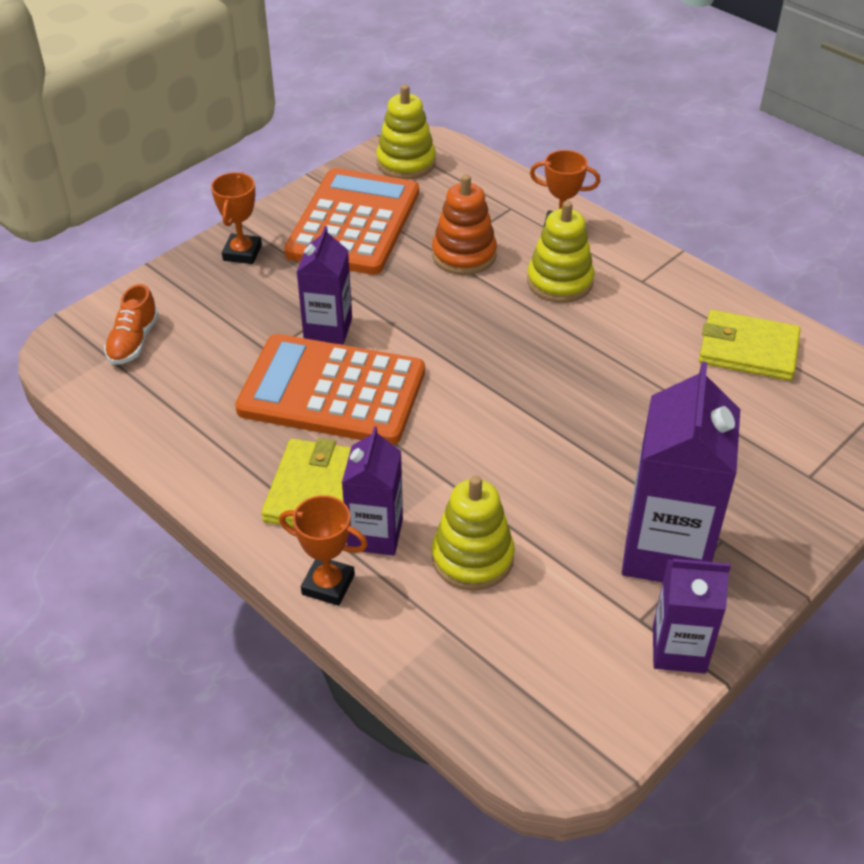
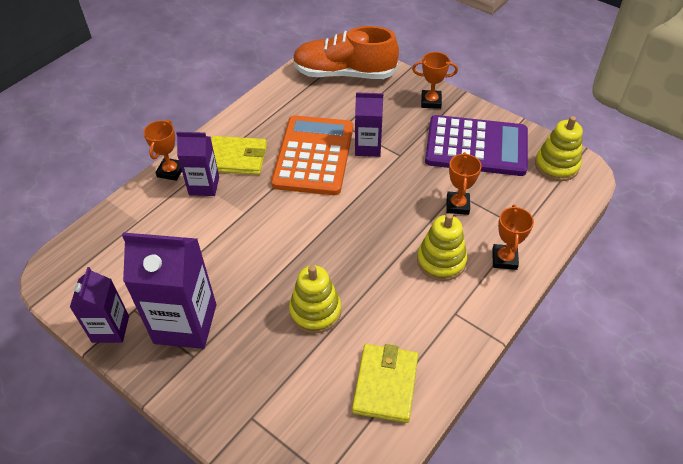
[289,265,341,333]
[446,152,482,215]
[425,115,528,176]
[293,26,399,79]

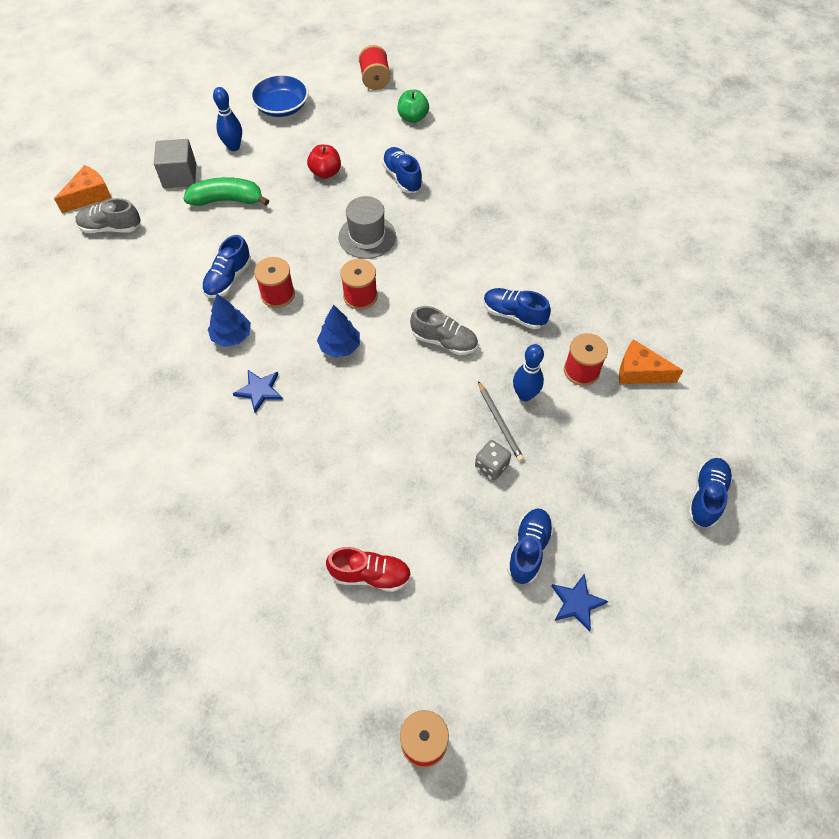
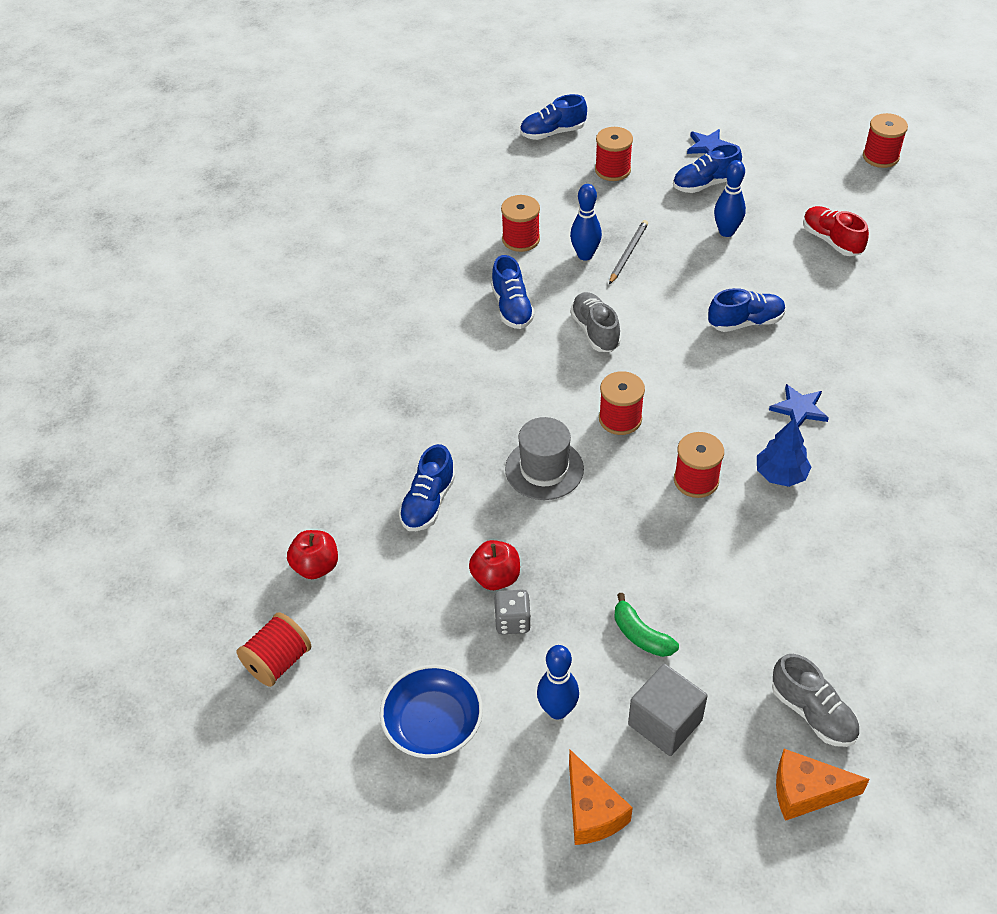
[317,305,360,358] (first image)
[595,127,633,181]
[714,160,746,237]
[708,288,786,332]
[494,590,531,634]
[569,750,633,845]
[287,530,338,579]
[614,593,679,657]

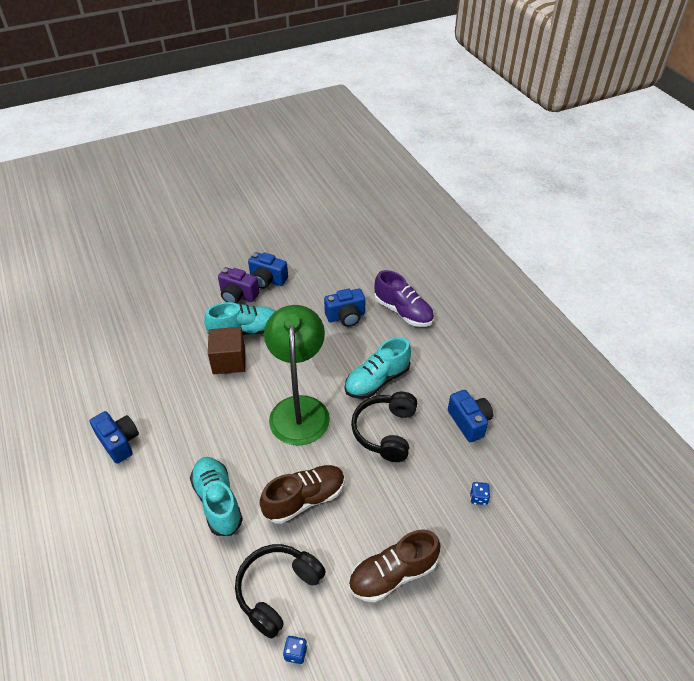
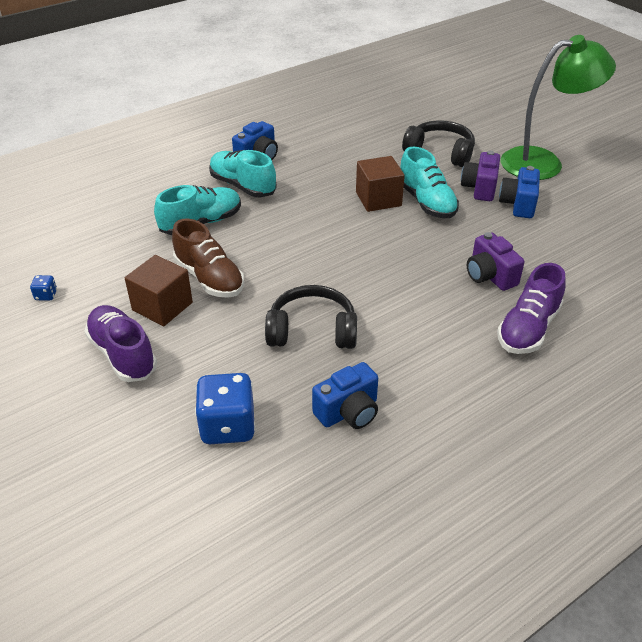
[125,255,193,326]
[402,120,475,168]
[501,35,616,180]
[209,150,277,197]
[467,232,525,291]
[84,305,157,382]
[195,373,256,444]

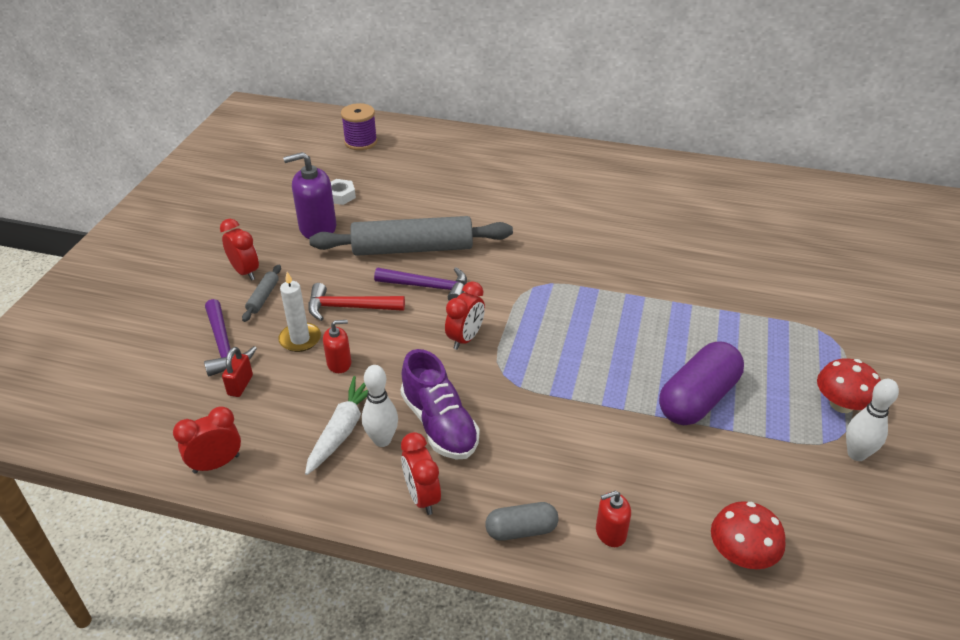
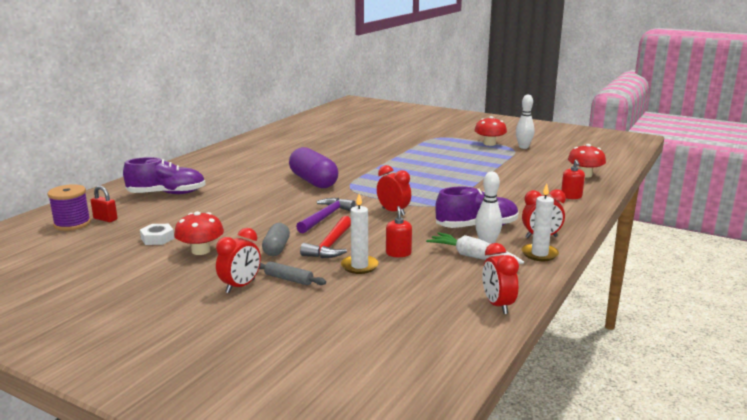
[204,299,257,377] (first image)
[309,216,513,256] (first image)
[123,157,206,194]
[522,184,559,261]
[91,186,117,222]
[262,223,290,256]
[289,147,338,188]
[174,211,224,255]
[216,228,261,293]

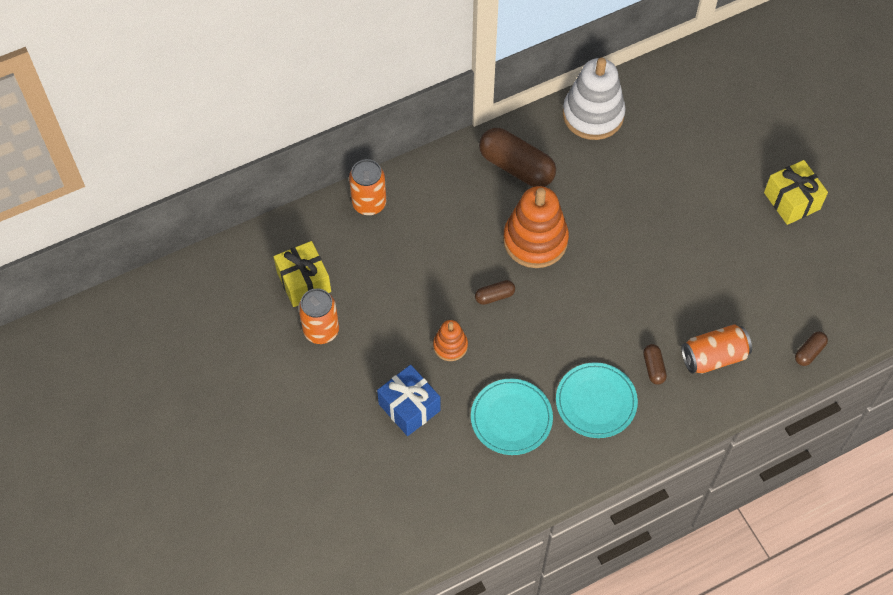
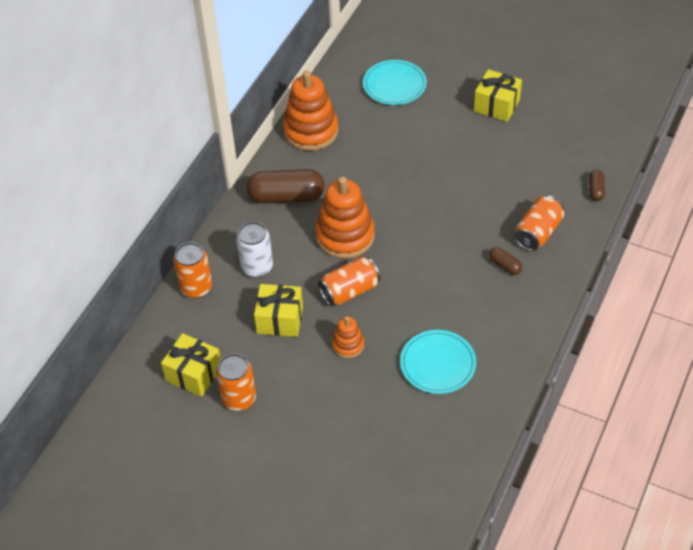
[377,365,441,436] (first image)
[236,222,273,278]
[254,284,303,337]
[363,60,427,105]
[318,257,380,306]
[283,71,339,151]

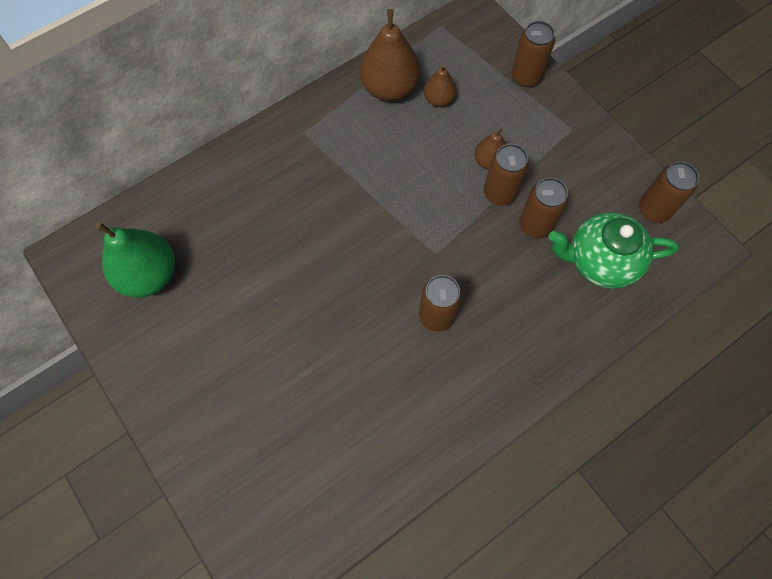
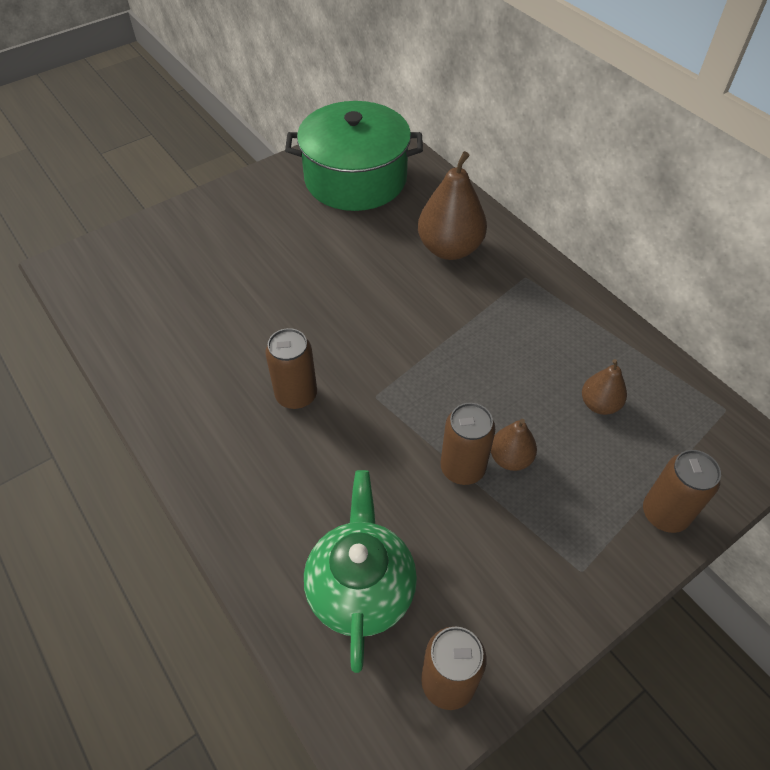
[519,178,568,238] (first image)
[418,151,487,260]
[285,101,423,211]

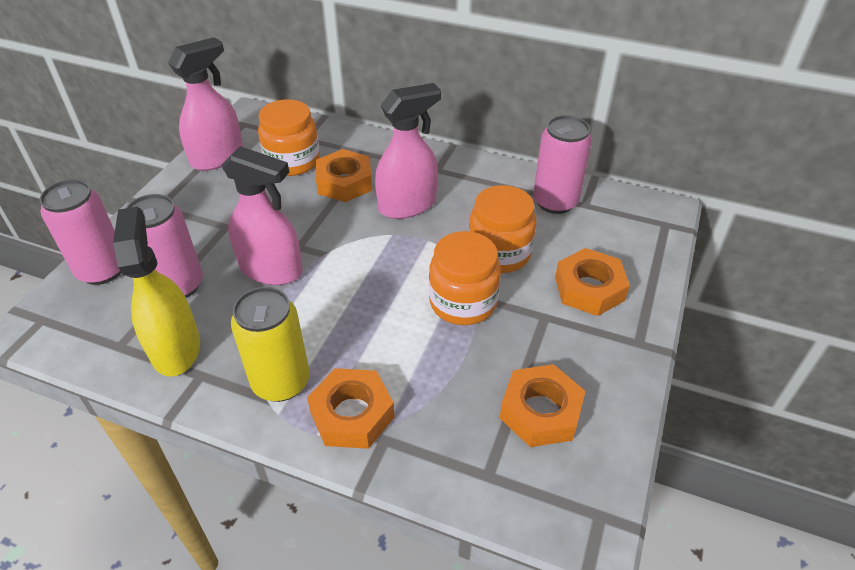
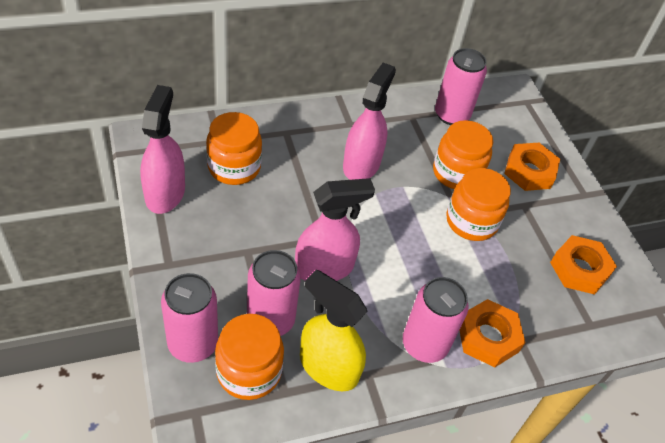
[316,149,372,202] (first image)
[215,314,284,400]
[403,277,468,363]

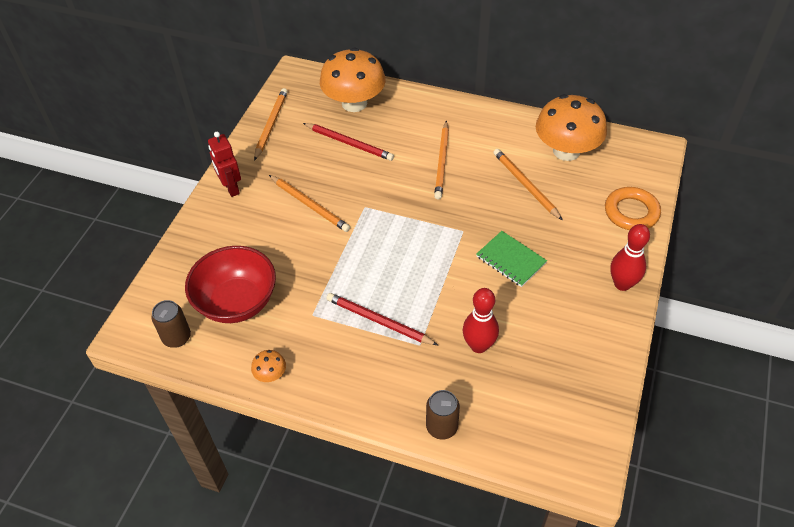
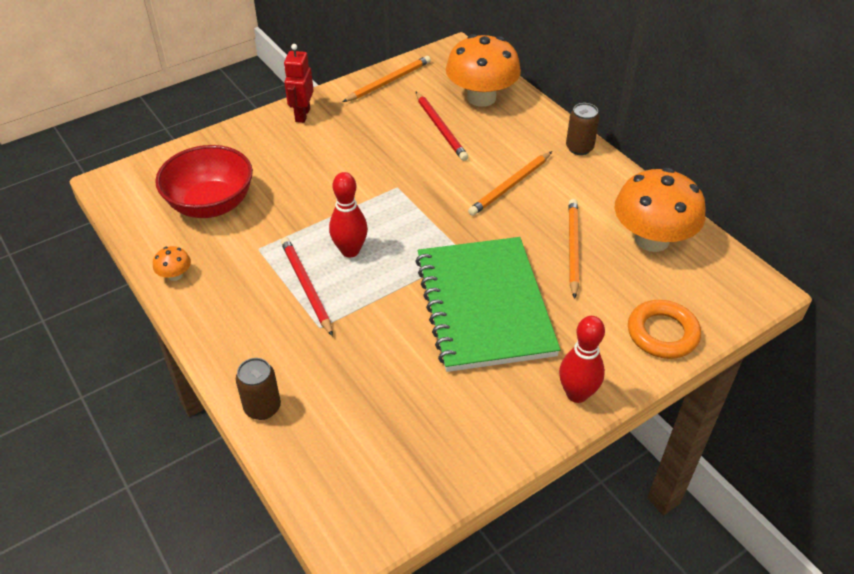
[269,175,350,232] (first image)
[566,103,600,155]
[329,172,368,258]
[415,237,560,372]

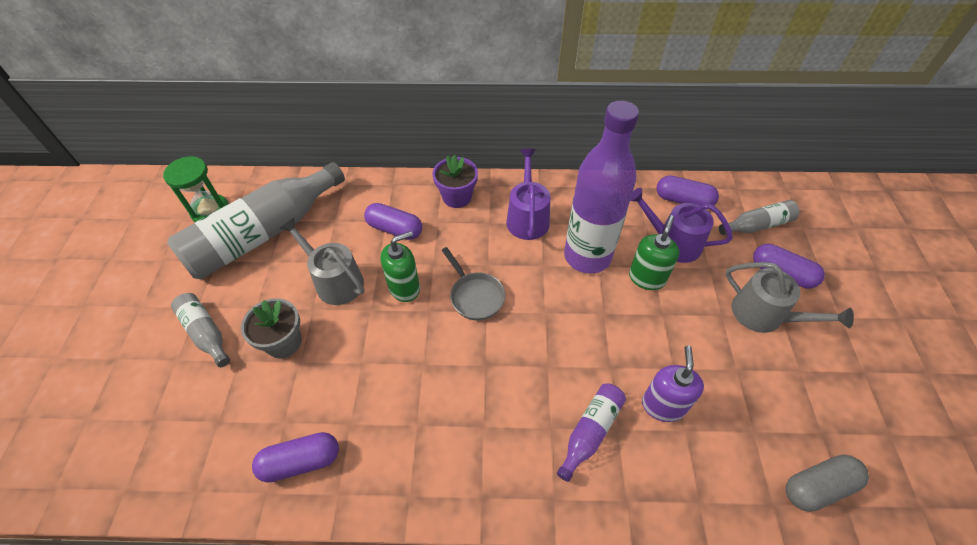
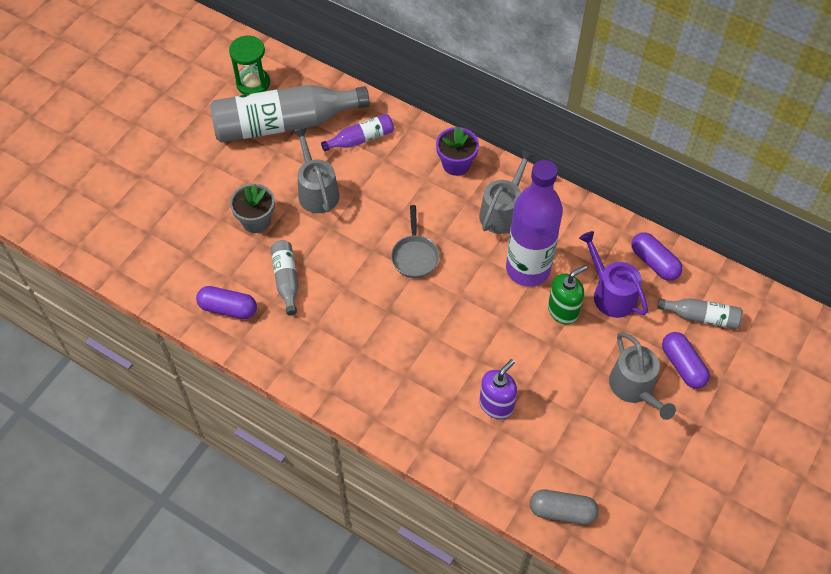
[364,203,422,240] (first image)
[380,231,420,302] (first image)
[271,240,298,315]
[321,114,394,151]
[479,149,535,234]

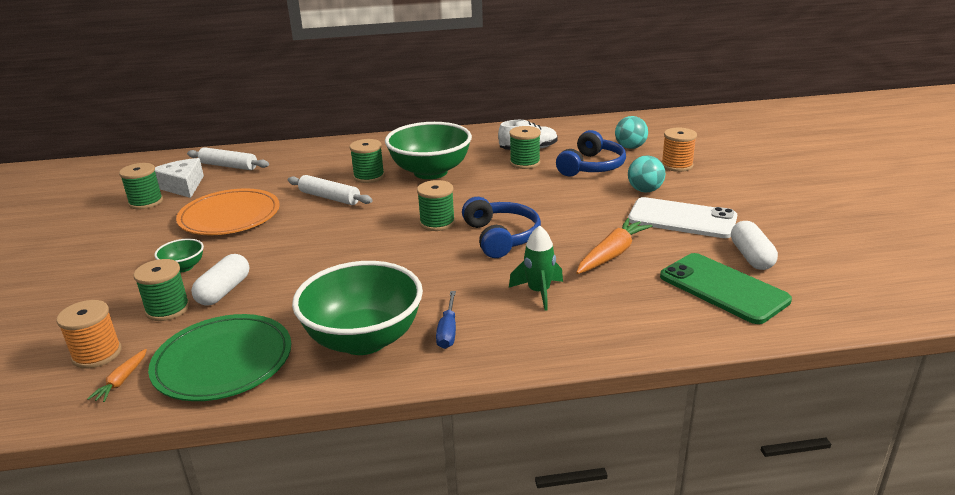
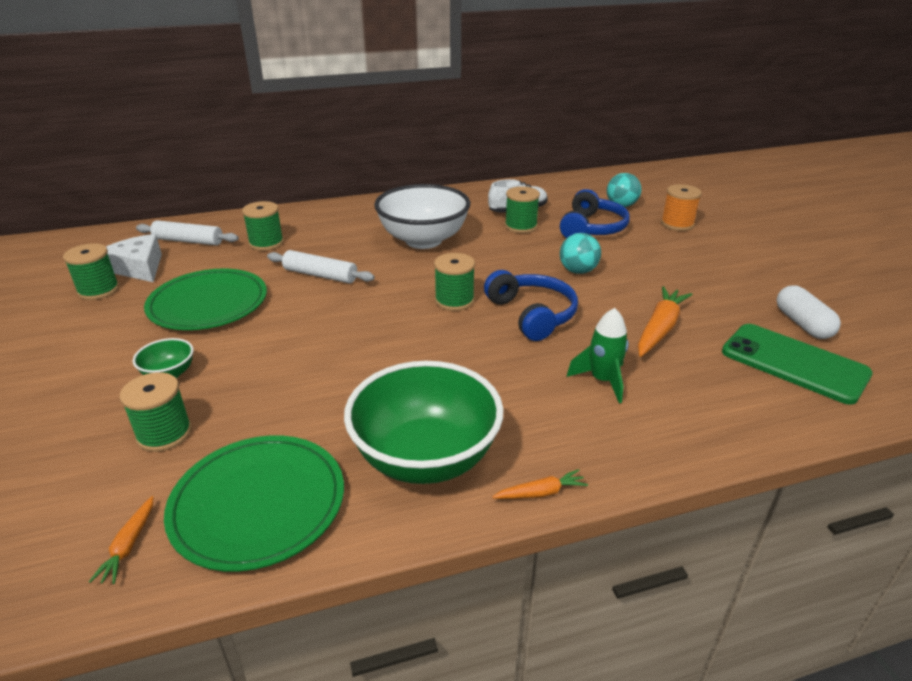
[56,300,122,369] (first image)
[191,254,249,306] (first image)
[436,291,456,349] (first image)
[628,197,737,238] (first image)
[492,469,588,499]
[242,201,284,251]
[560,233,601,274]
[144,268,267,330]
[374,184,470,249]

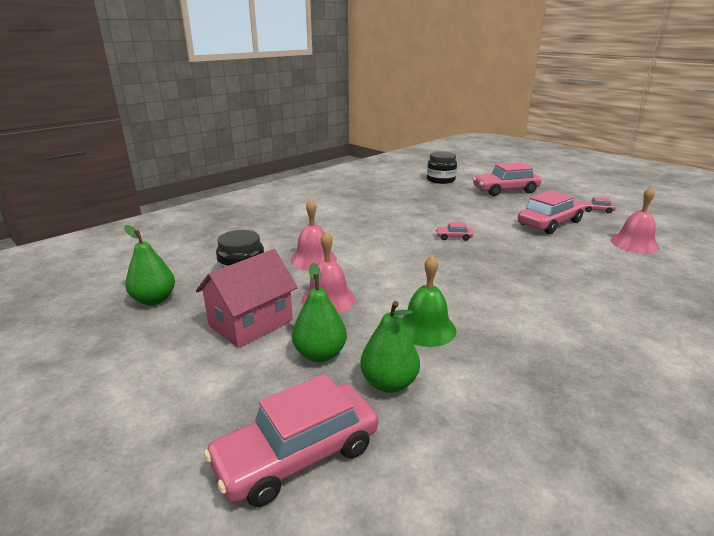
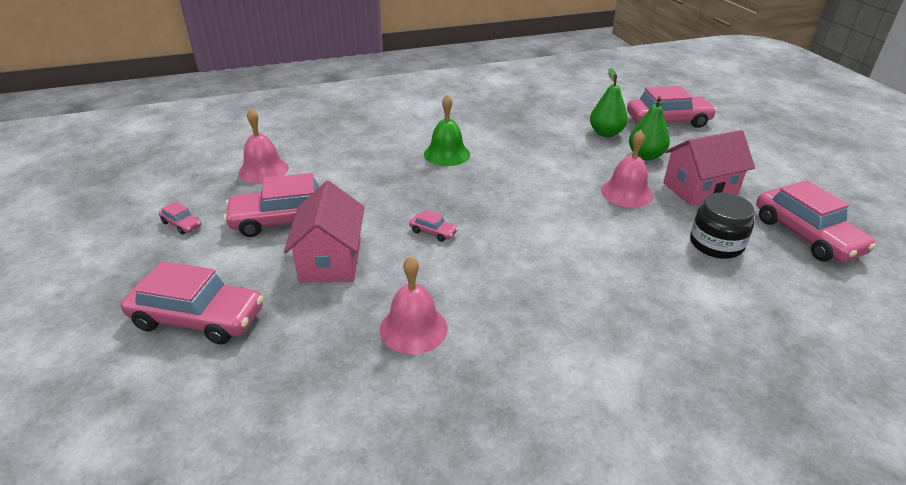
[427,151,457,184] (first image)
[284,181,364,282]
[380,256,448,354]
[424,94,470,166]
[756,180,876,262]

